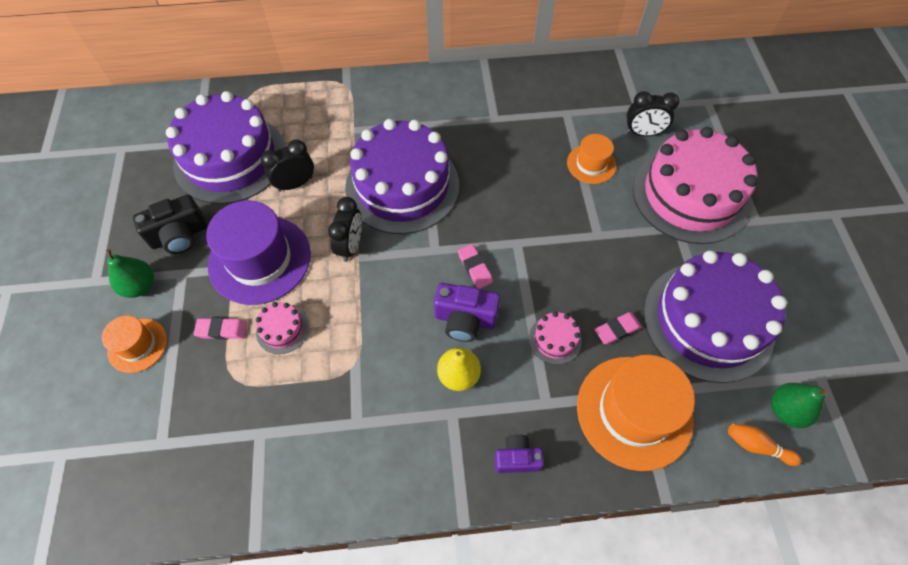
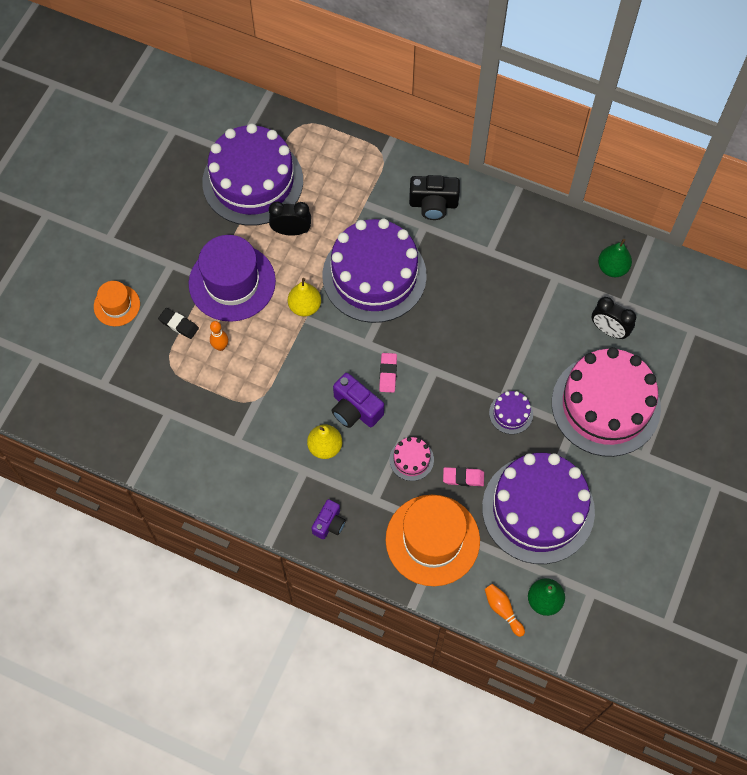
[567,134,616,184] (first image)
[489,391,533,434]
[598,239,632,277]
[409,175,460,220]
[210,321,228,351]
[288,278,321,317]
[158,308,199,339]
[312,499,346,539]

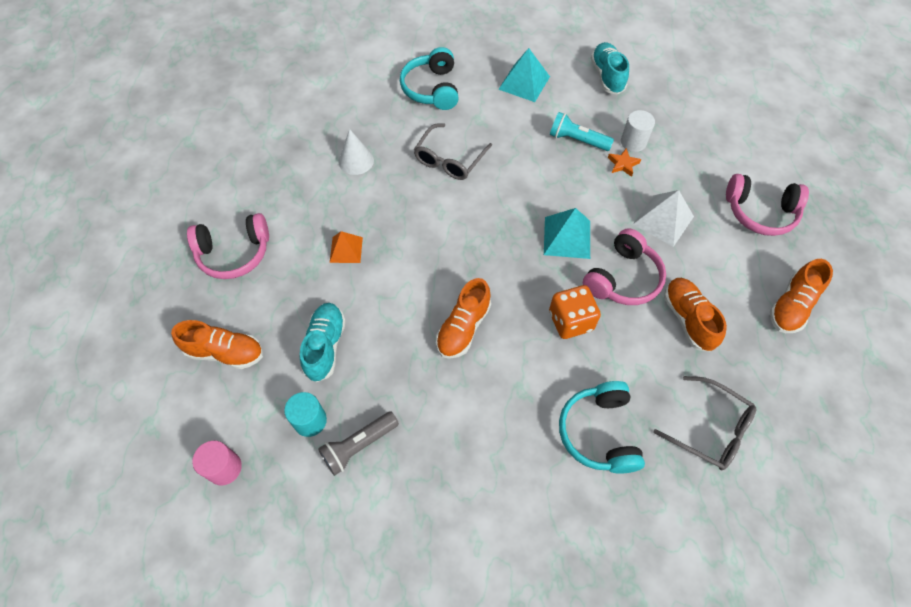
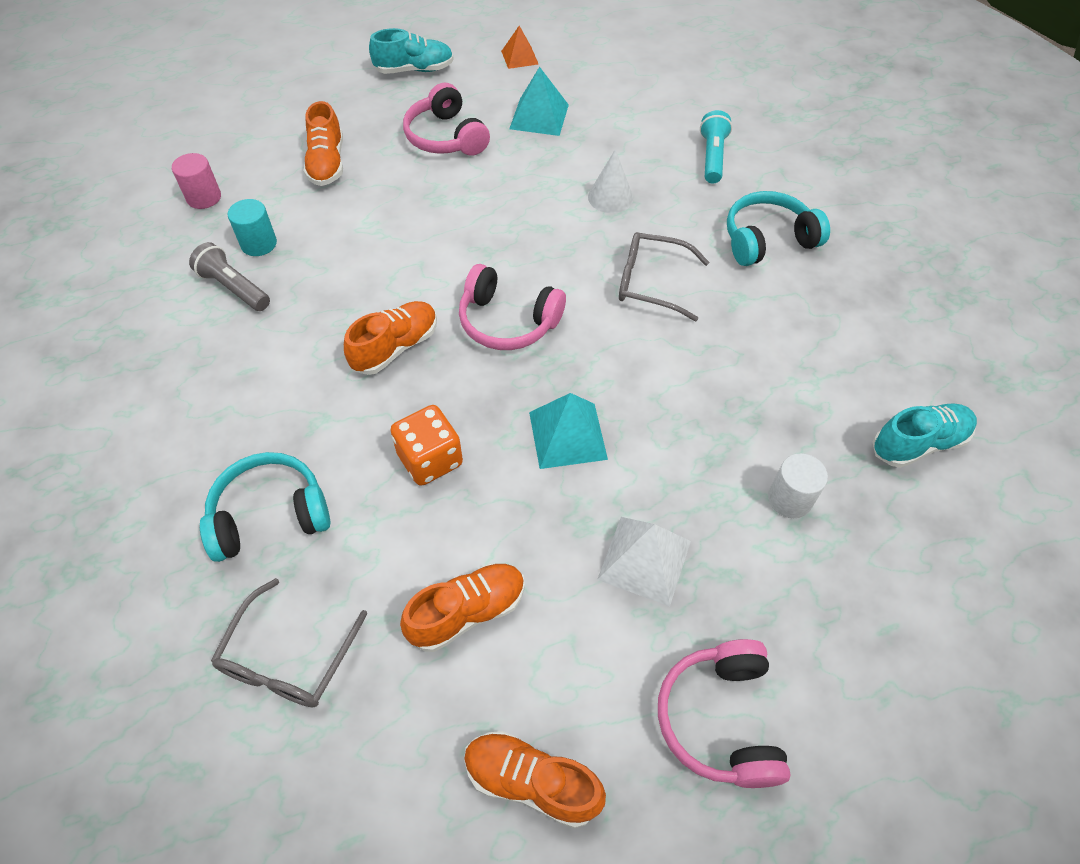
[608,148,641,177] (first image)
[369,28,454,74]
[501,26,538,69]
[509,67,569,136]
[700,110,732,183]
[459,264,566,350]
[344,301,437,375]

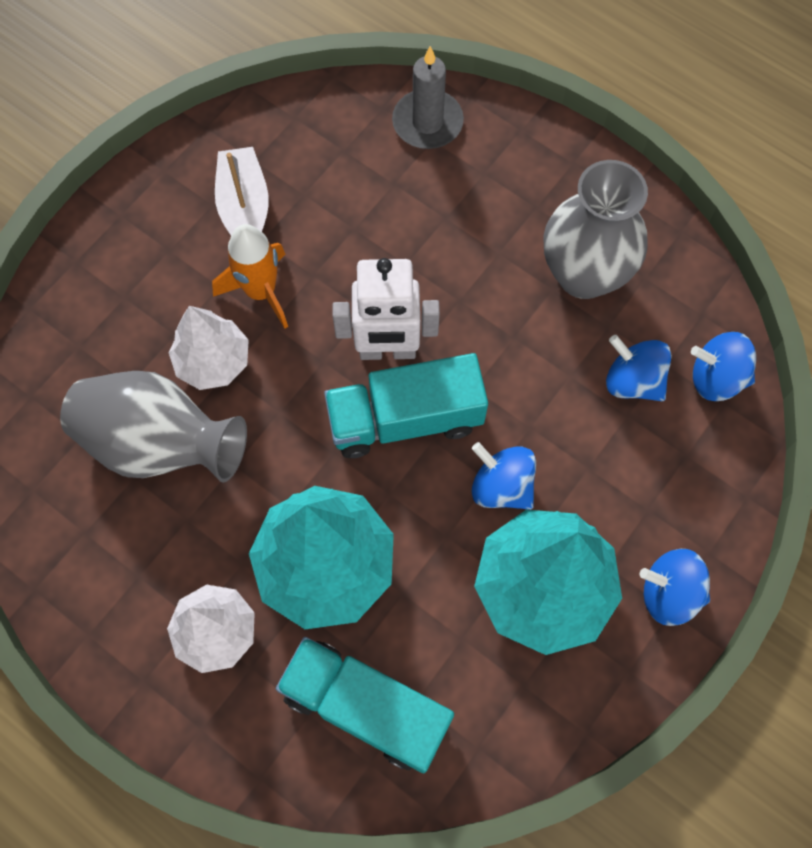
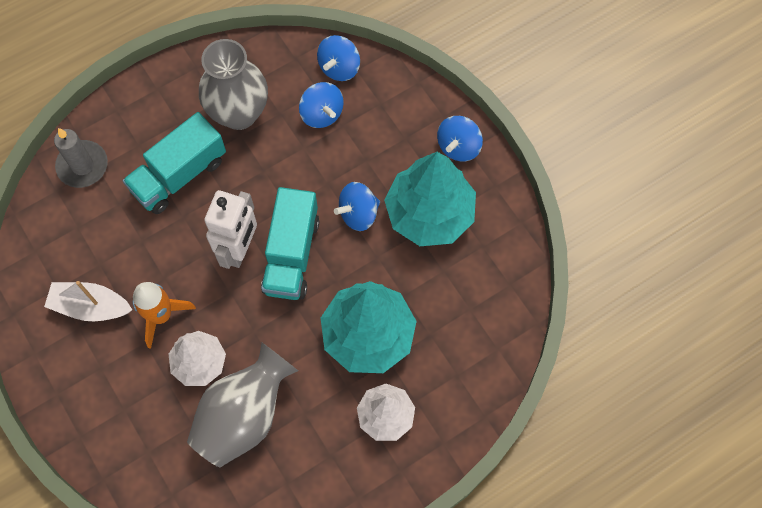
[123,112,226,214]
[299,82,344,128]

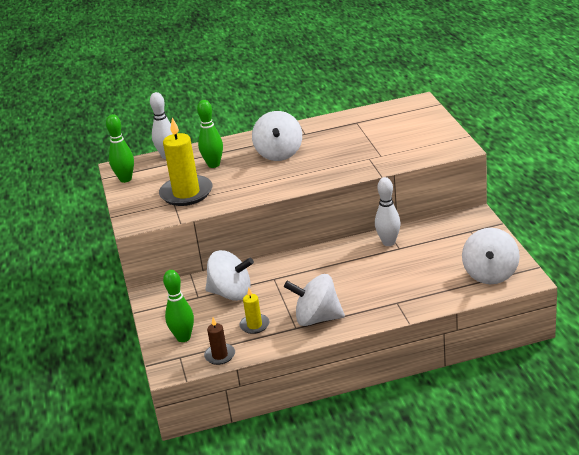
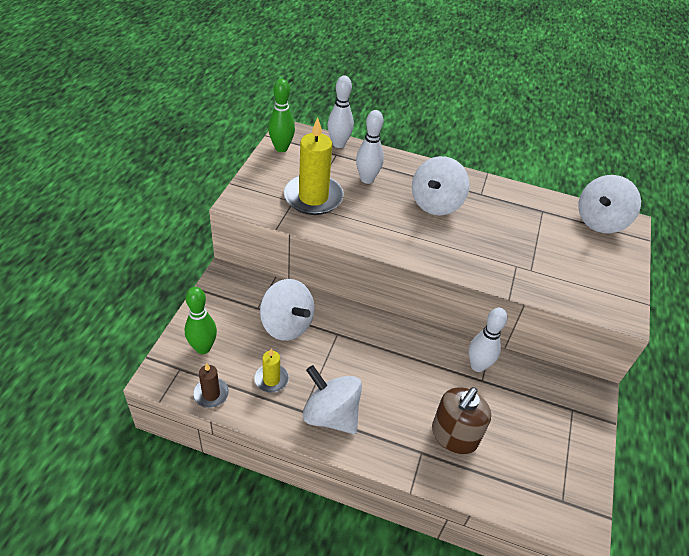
[432,387,491,454]
[578,175,641,233]
[356,110,384,184]

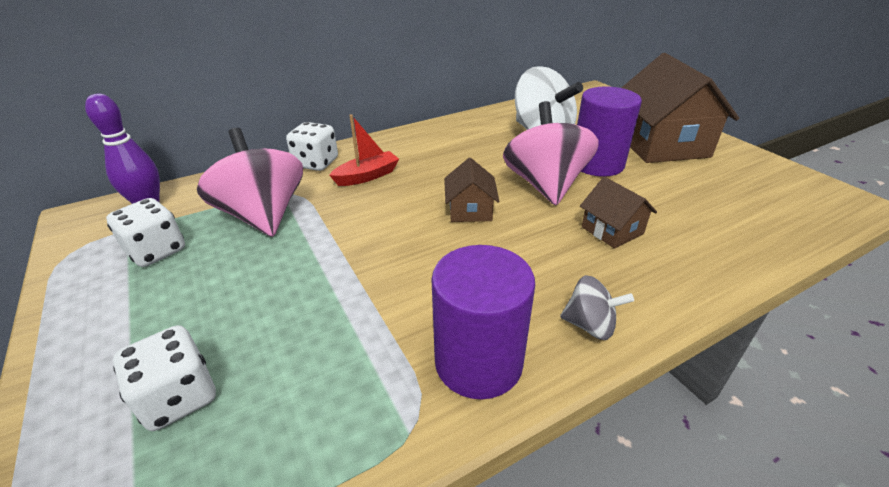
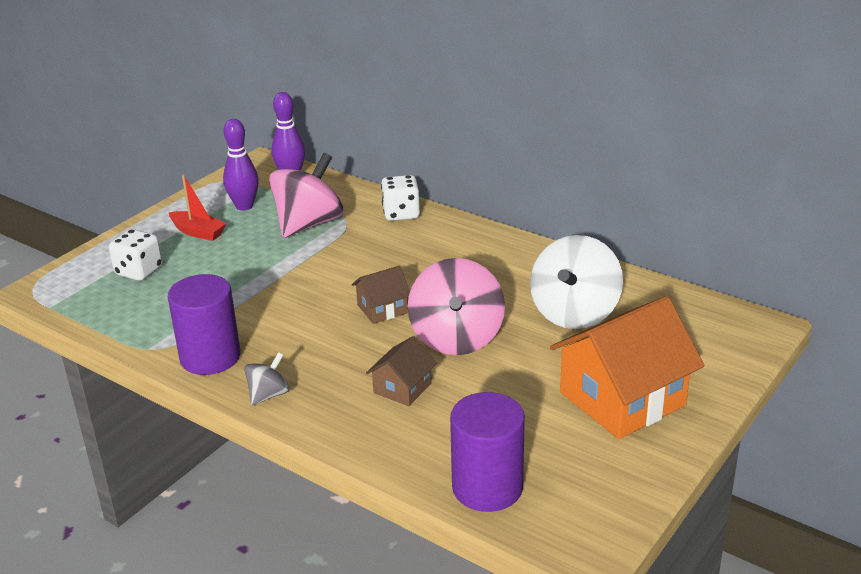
[169,174,227,241]
[450,392,525,512]
[223,119,259,211]
[550,296,704,439]
[408,258,505,355]
[244,352,289,406]

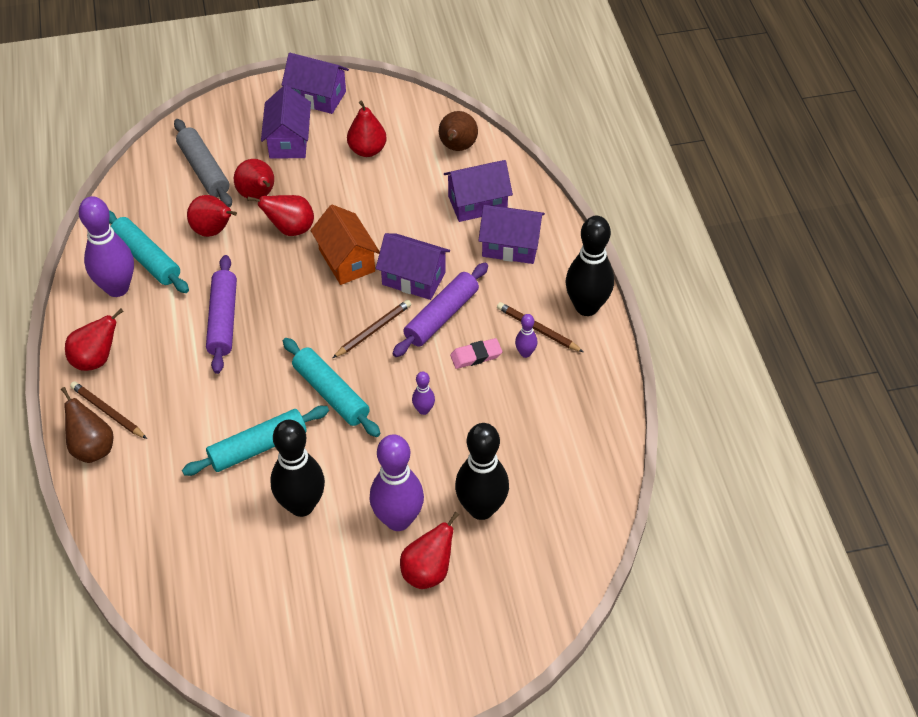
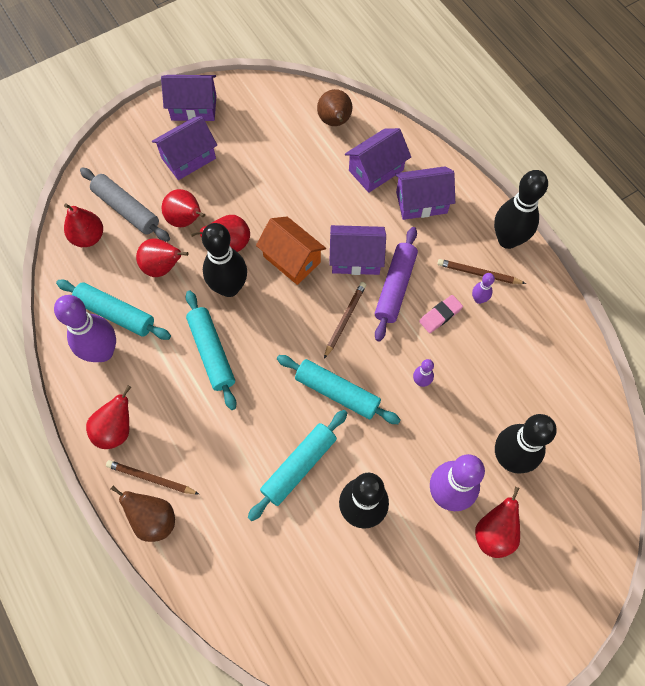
[202,223,247,297]
[64,204,103,247]
[186,291,237,410]
[152,116,217,180]

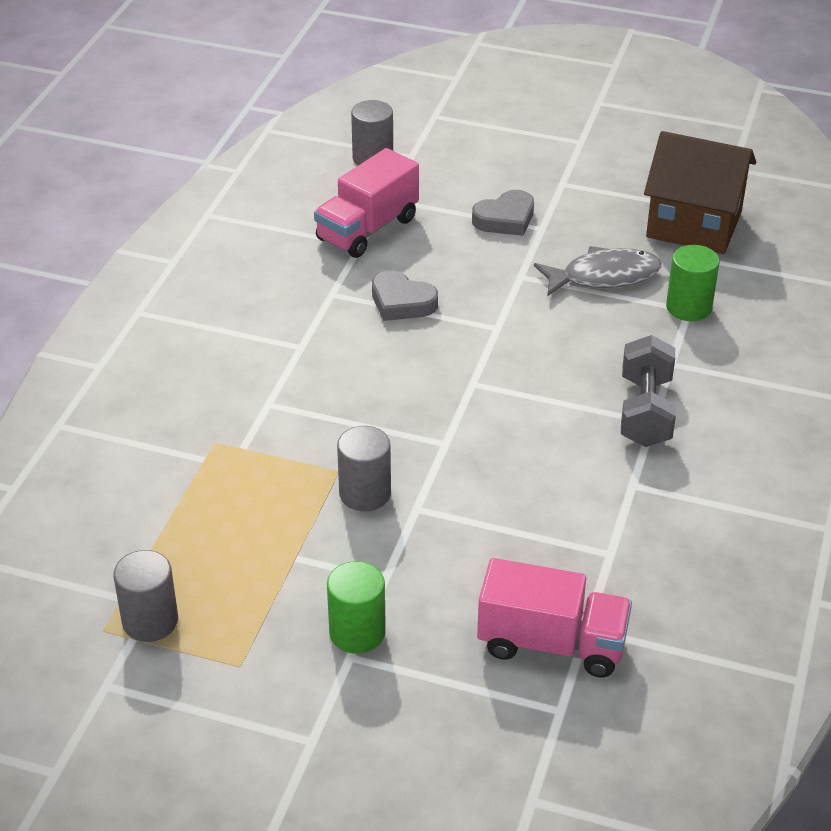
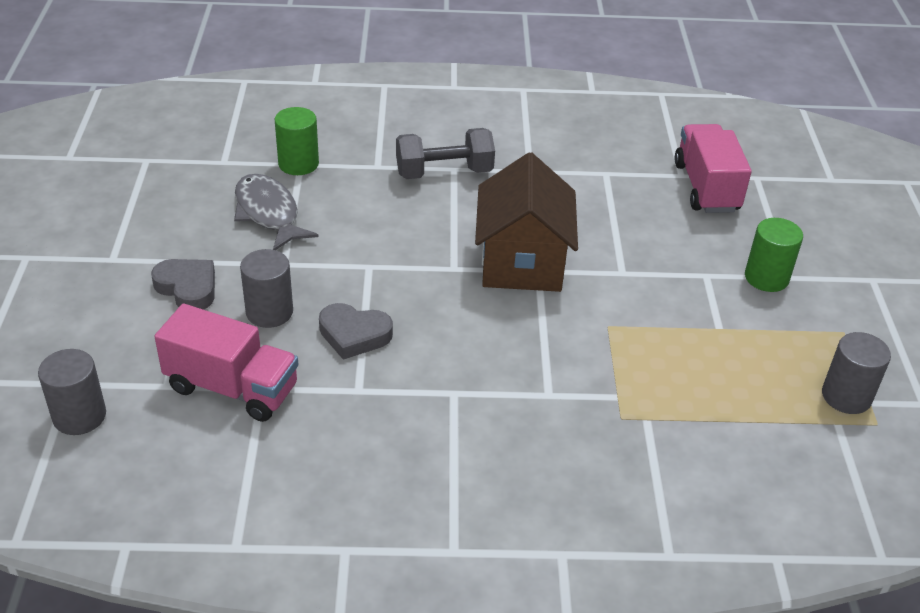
[240,249,293,328]
[475,152,578,292]
[319,303,393,360]

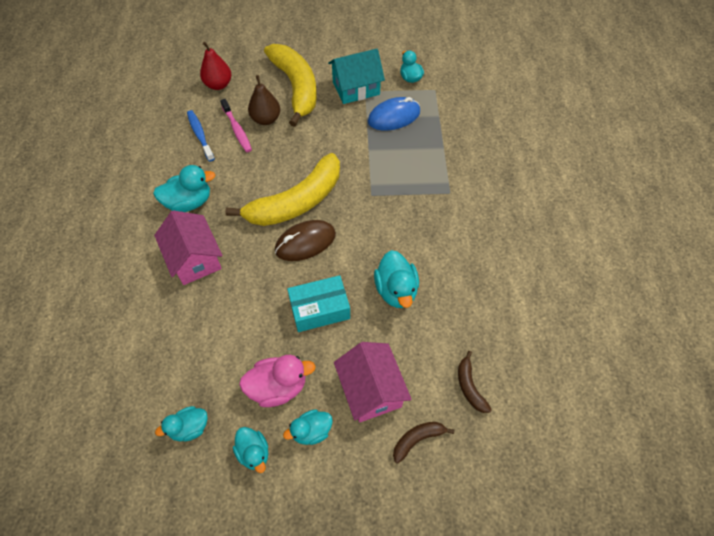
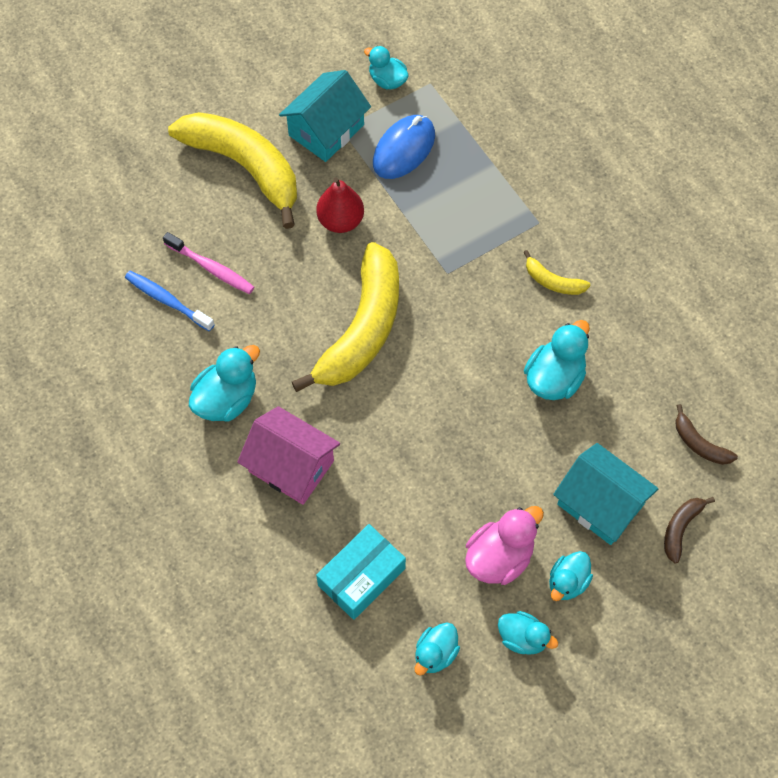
[248,75,280,125] (first image)
[275,220,336,261] (first image)
[523,250,590,295]
[316,177,364,233]
[316,524,406,620]
[553,443,659,545]
[524,320,590,400]

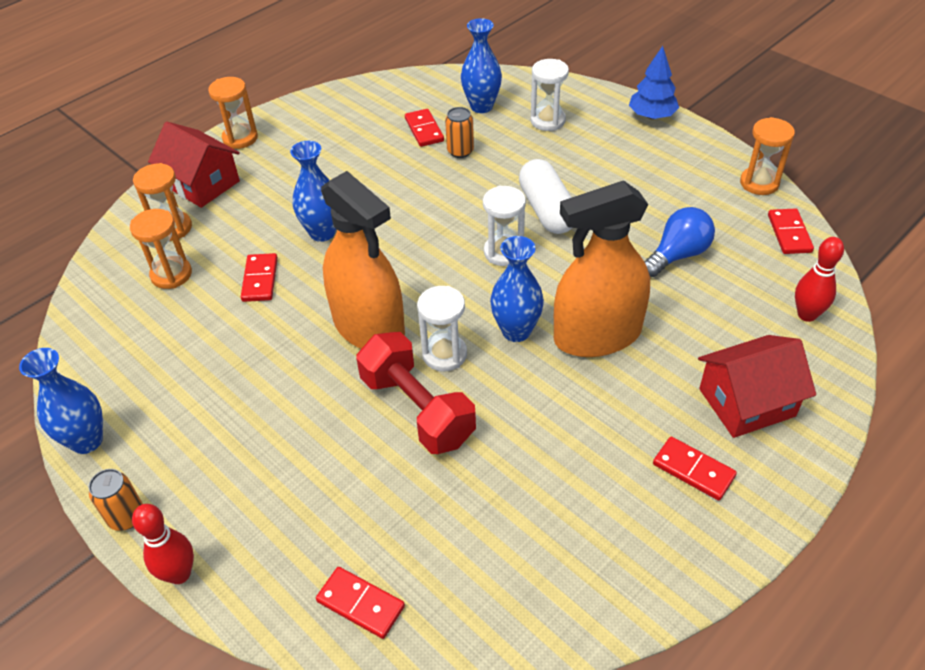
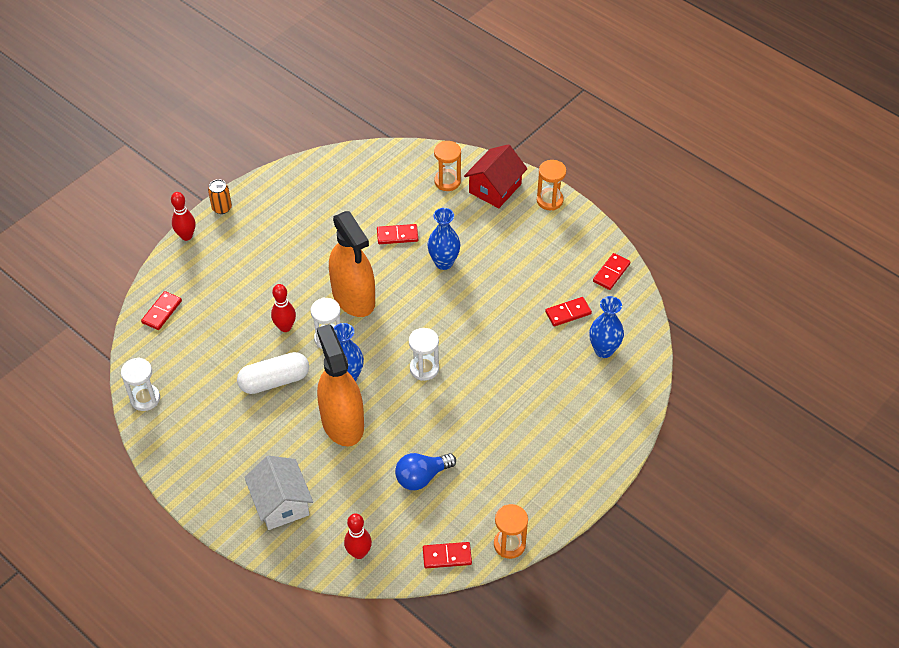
[19,348,103,454] (first image)
[130,209,192,289] (first image)
[445,107,474,158] (first image)
[629,46,679,119] (first image)
[237,352,309,394]
[121,357,160,411]
[593,253,630,290]
[271,284,296,332]
[244,455,313,530]
[329,211,375,317]
[395,453,456,490]

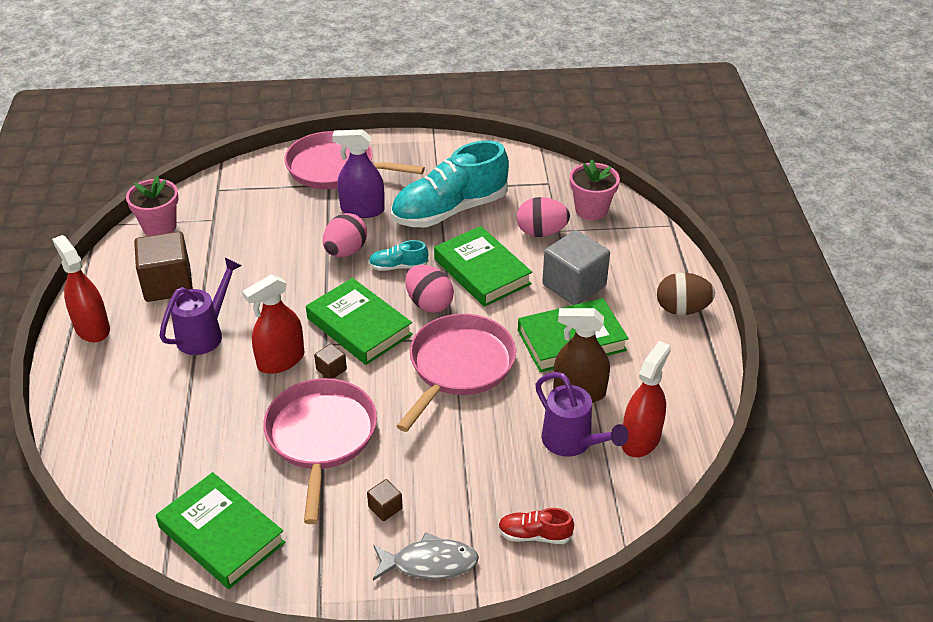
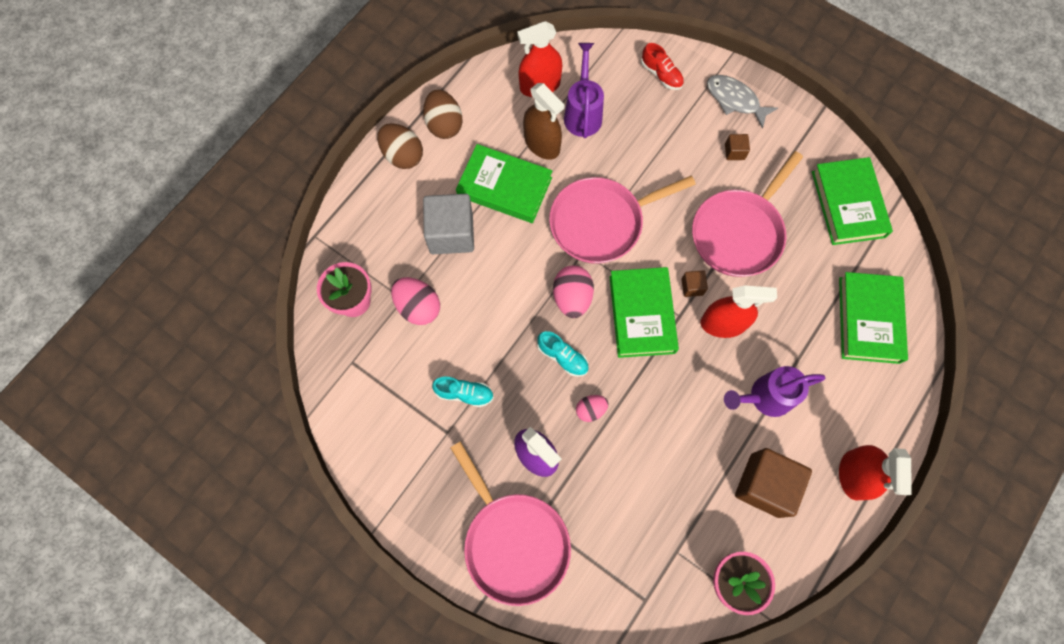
[423,90,463,139]
[839,272,908,364]
[576,395,609,422]
[432,377,494,407]

